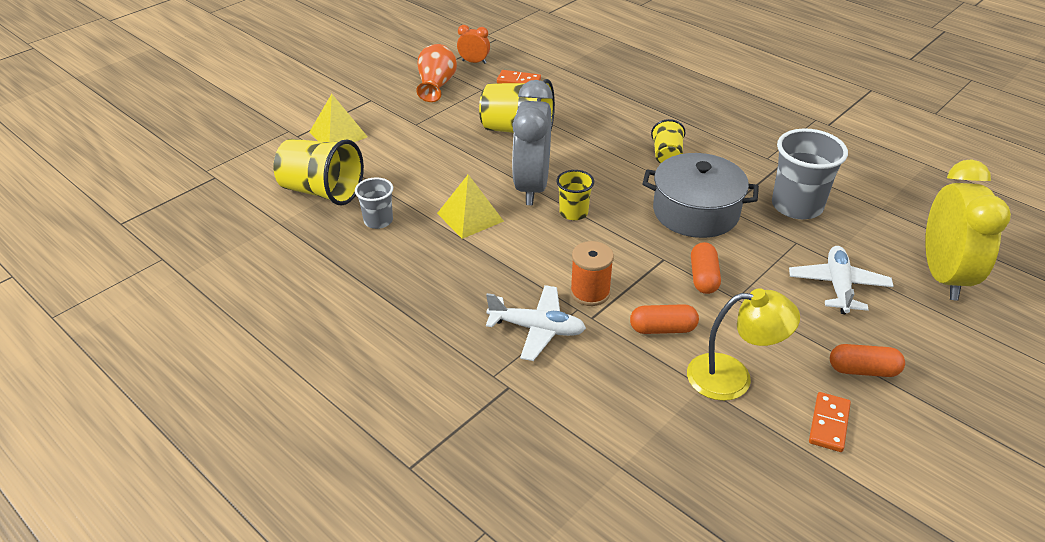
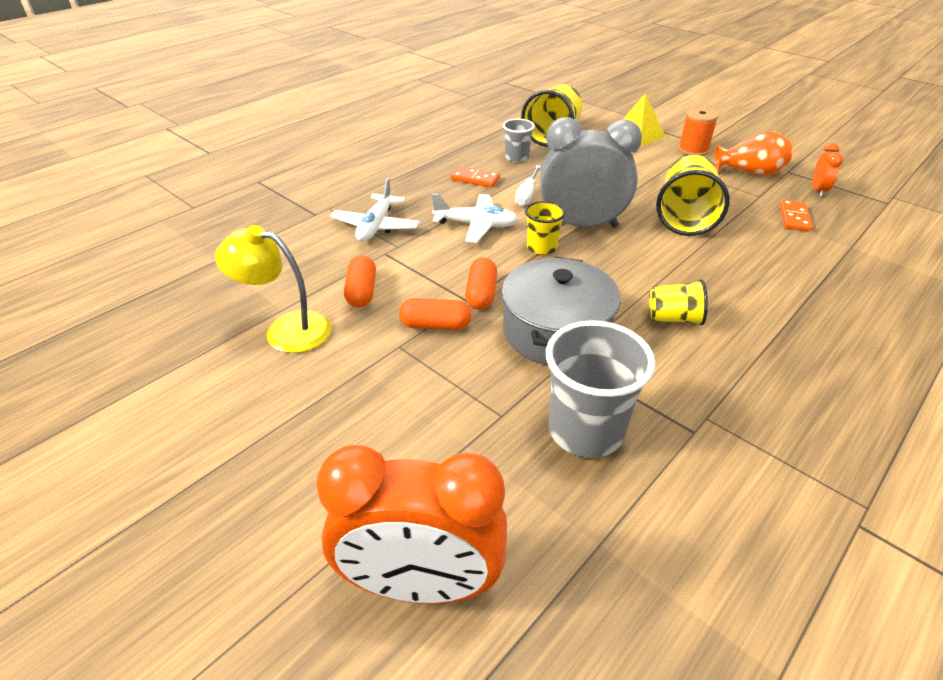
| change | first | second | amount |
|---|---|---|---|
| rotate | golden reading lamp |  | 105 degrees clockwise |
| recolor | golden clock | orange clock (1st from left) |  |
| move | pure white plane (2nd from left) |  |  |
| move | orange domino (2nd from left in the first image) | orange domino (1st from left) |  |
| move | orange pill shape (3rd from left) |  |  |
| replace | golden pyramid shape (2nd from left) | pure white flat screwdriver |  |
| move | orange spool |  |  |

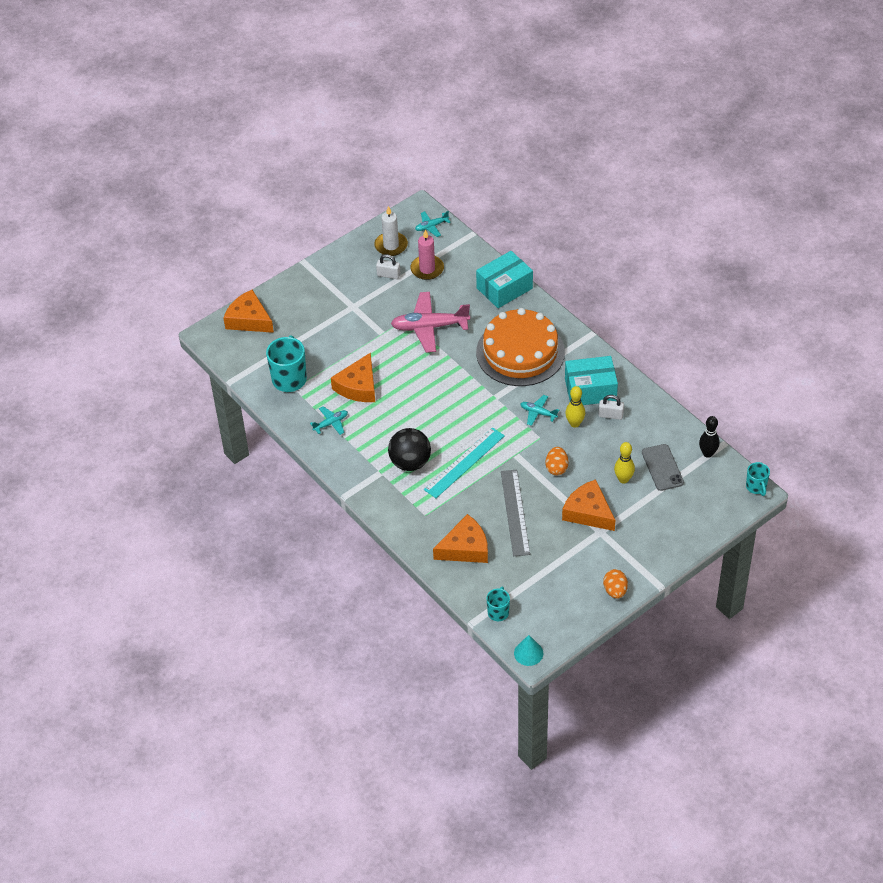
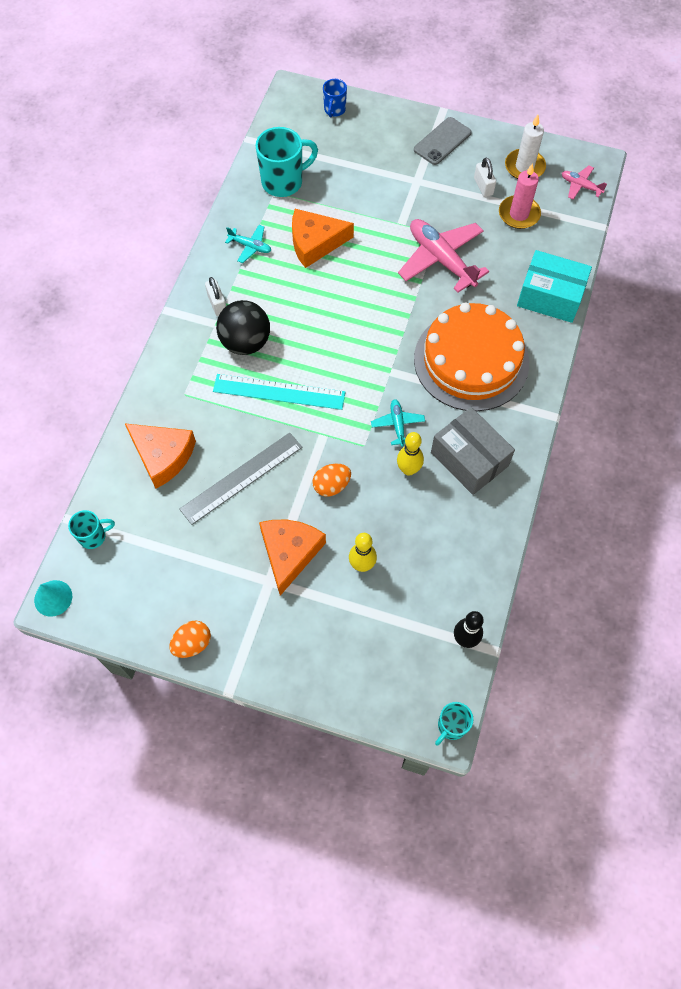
| change | first | second | amount |
|---|---|---|---|
| move | pure white padlock (2nd from left in the first image) | pure white padlock (1st from left) |  |
| replace | orange cheese (1st from left) | royal blue tea mug |  |
| move | grey smartphone |  |  |
| recolor | teal parcel (2nd from left) | grey parcel |  |
| recolor | teal plane (2nd from left) | rose-pink plane (2nd from left) |  |

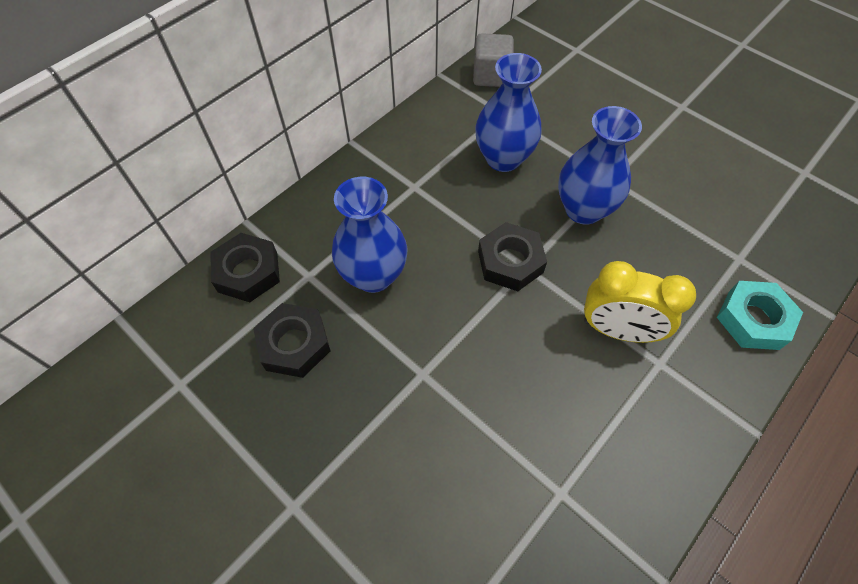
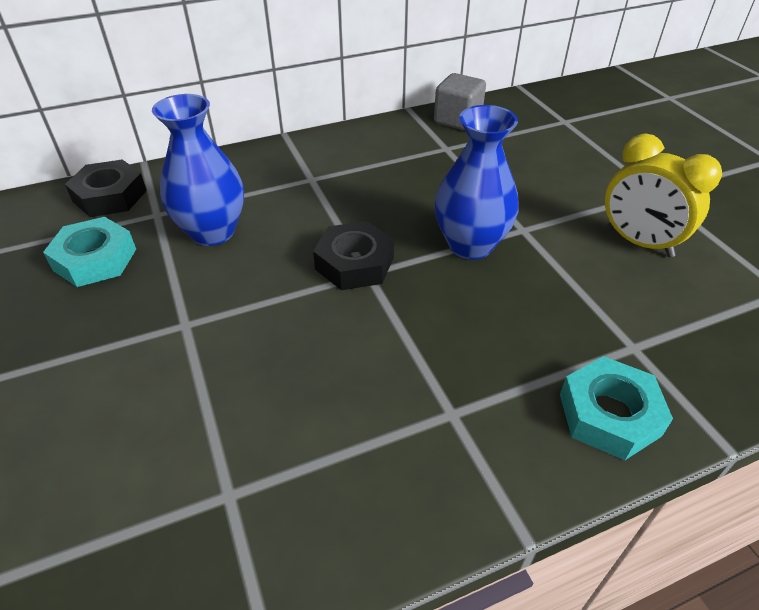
| change | first | second | amount |
|---|---|---|---|
| recolor | jet-black hex nut (2nd from left) | teal hex nut (1st from left) |  |
| move | golden clock |  |  |
| delete | royal blue vase (2nd from left) |  |  |

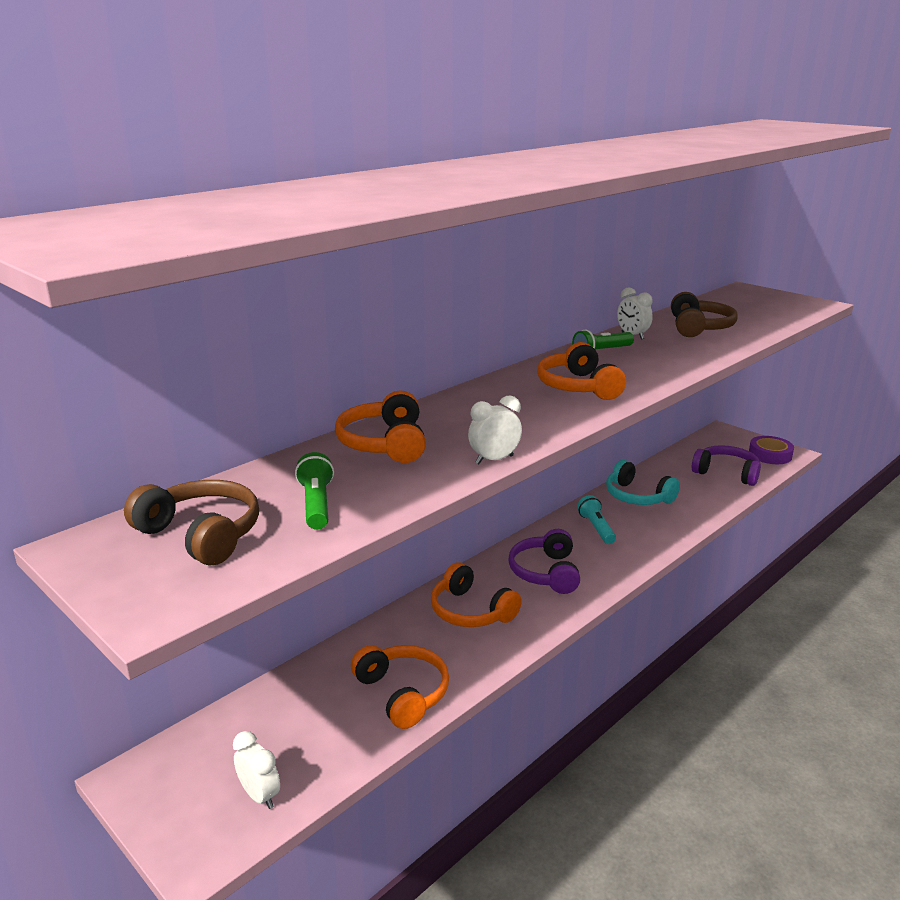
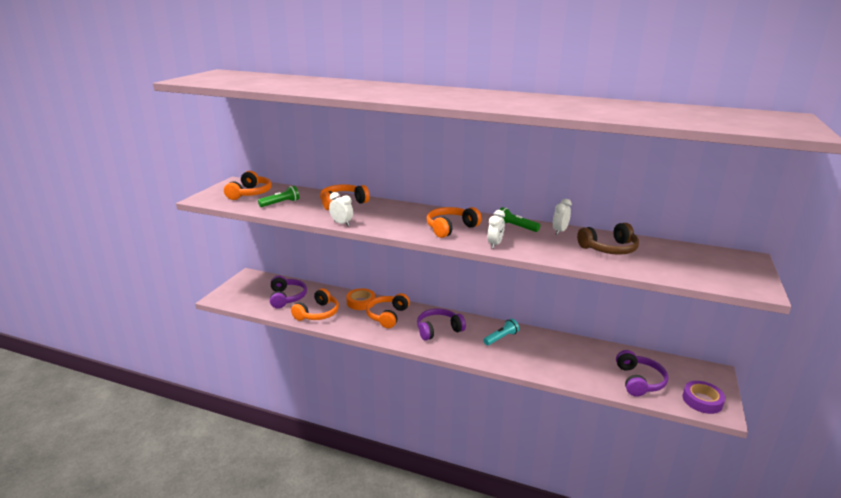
| change | first | second | amount |
|---|---|---|---|
| recolor | brown headphones (1st from left) | orange headphones (1st from left) |  |
| insert |  | violet headphones (1st from left) |  |
| insert |  | orange sticky tape |  |
| move | pure white clock (1st from left in the first image) | pure white clock (2nd from left) |  |
| delete | teal headphones |  |  |

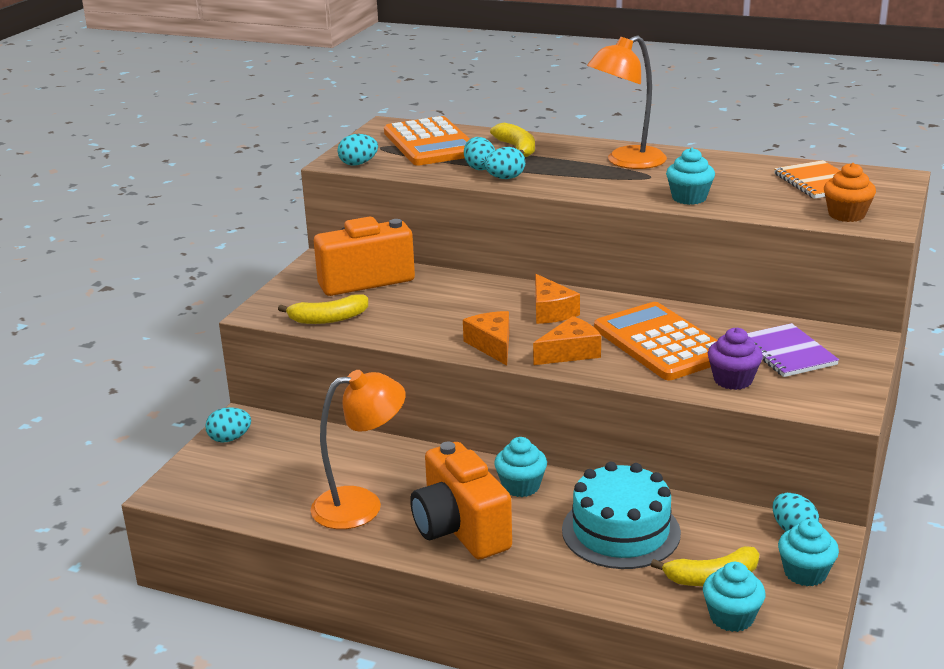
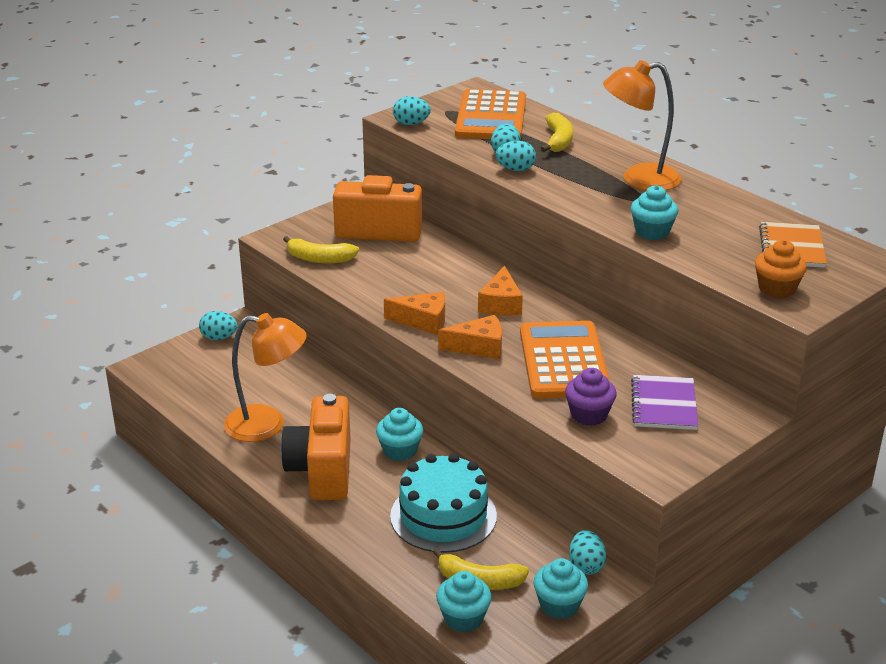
| change | first | second | amount |
|---|---|---|---|
| rotate | orange cheese (1st from left) |  | 90 degrees clockwise |

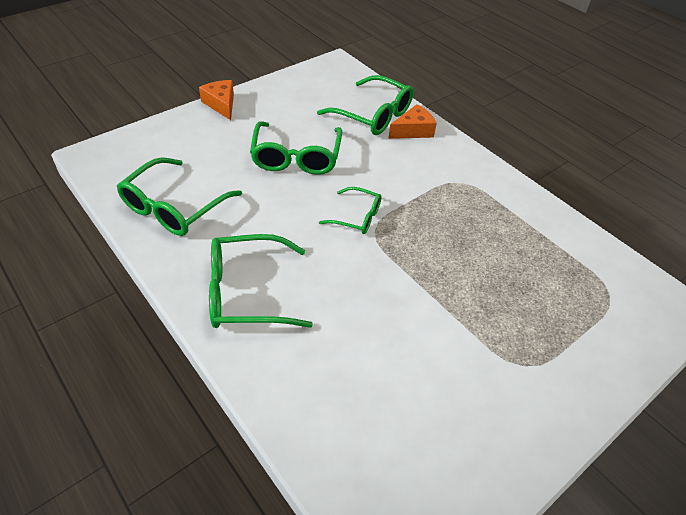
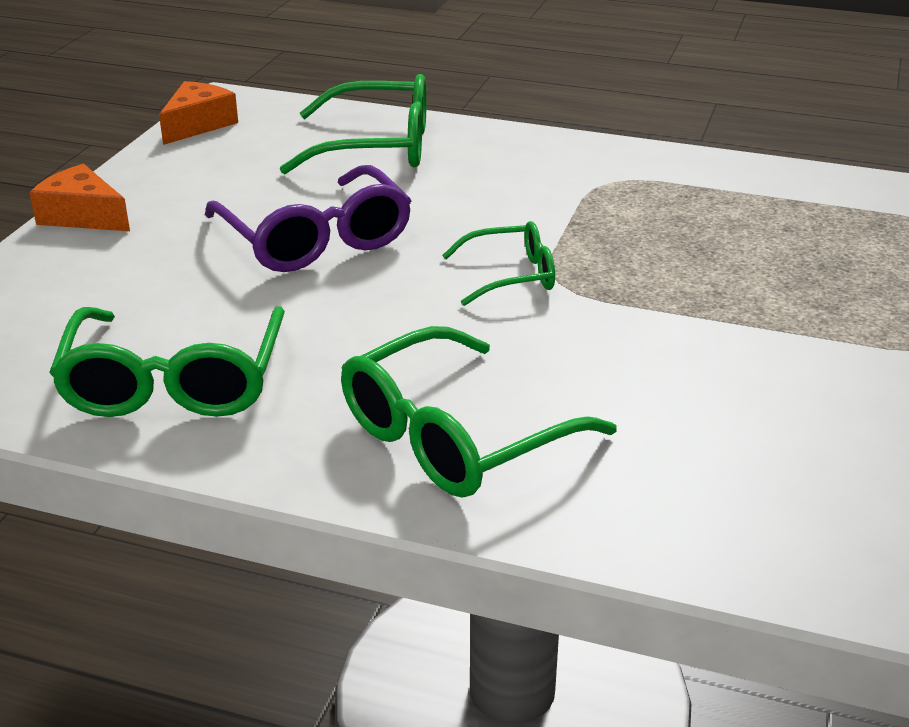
| change | first | second | amount |
|---|---|---|---|
| move | orange cheese (2nd from left) |  |  |
| recolor | green spectacles (3rd from left) | violet spectacles |  |

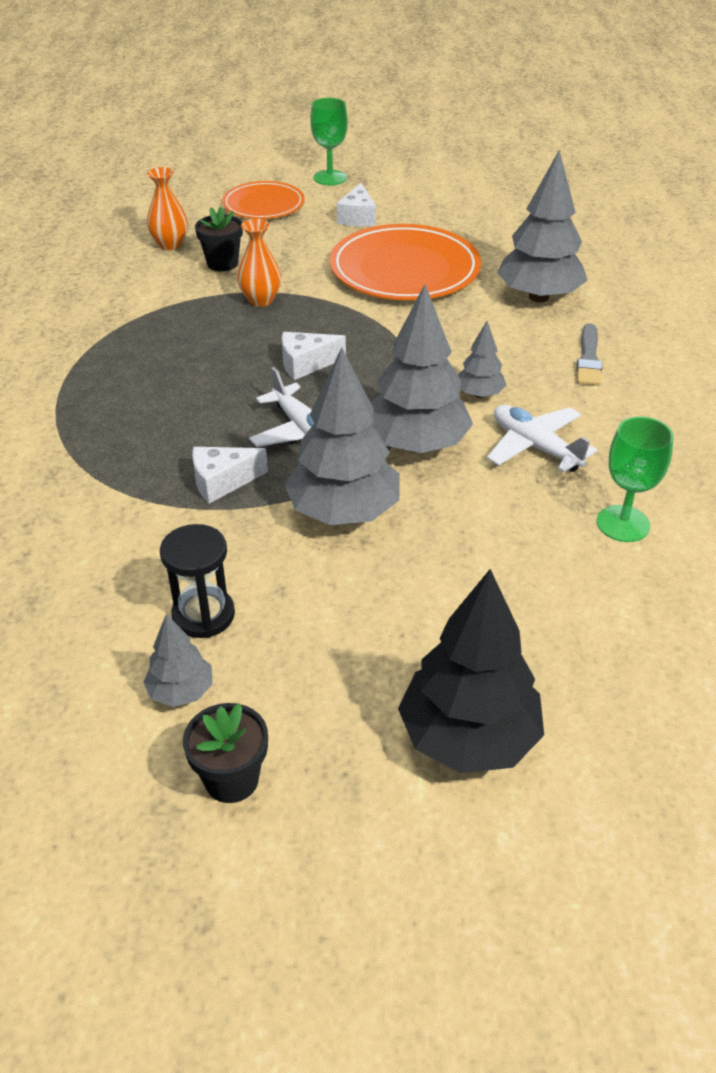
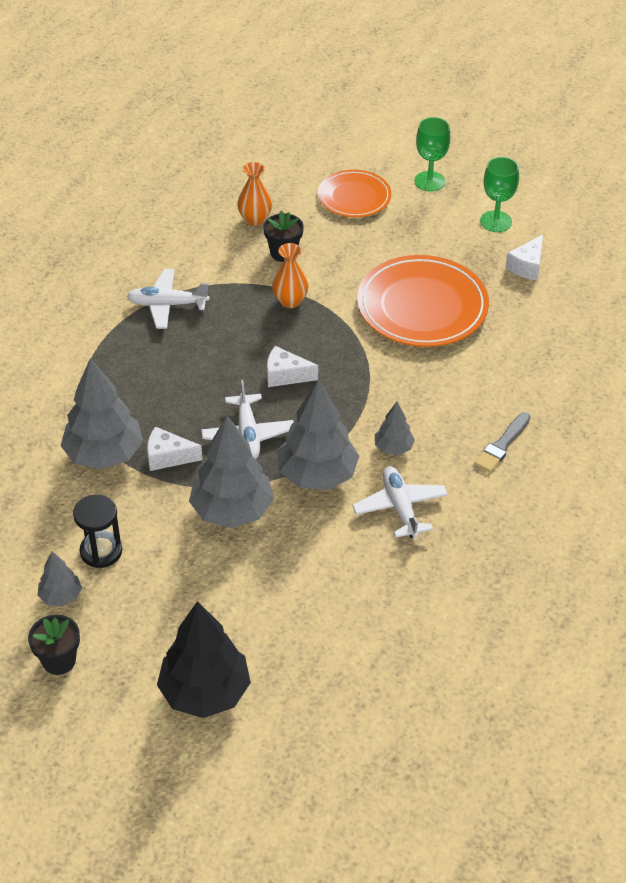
| change | first | second | amount |
|---|---|---|---|
| move | grey fir tree (5th from left in the first image) | grey fir tree (2nd from left) |  |
| insert |  | pure white plane (1st from left) |  |
| move | green wine glass (2nd from left) |  |  |
| move | pure white cheese (3rd from left) |  |  |

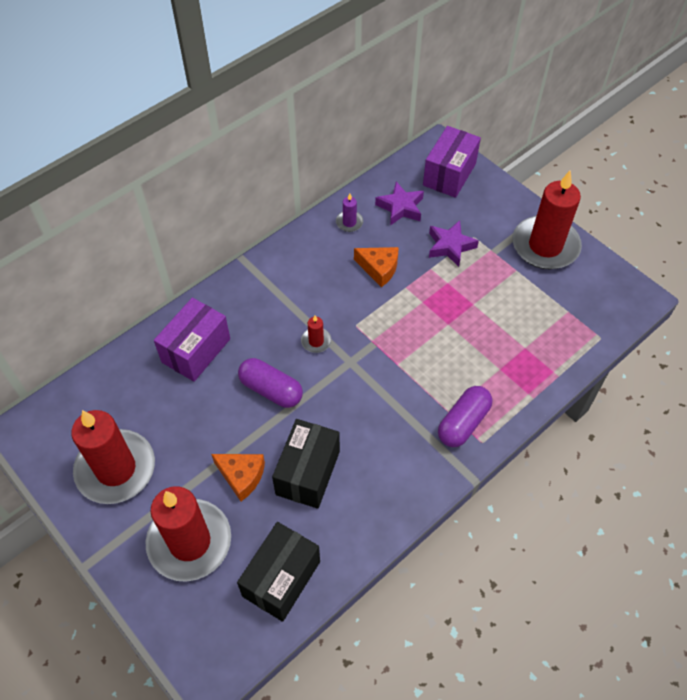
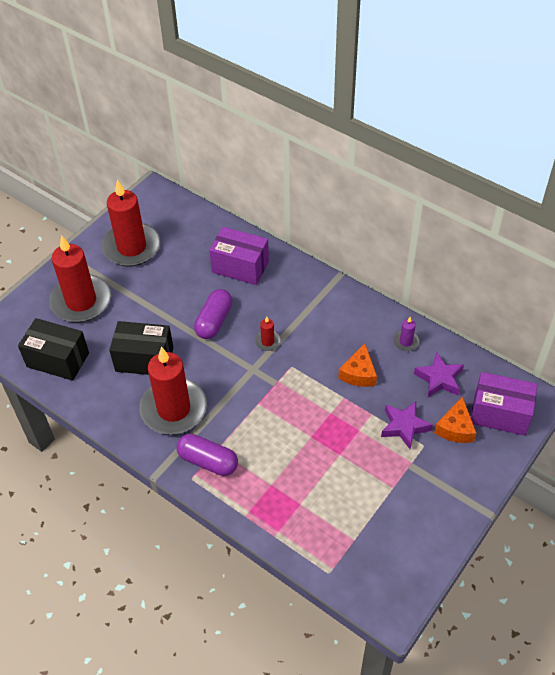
| change | first | second | amount |
|---|---|---|---|
| move | scarlet candle (4th from left in the first image) | scarlet candle (3rd from left) |  |
| move | orange cheese (1st from left in the first image) | orange cheese (2nd from left) |  |

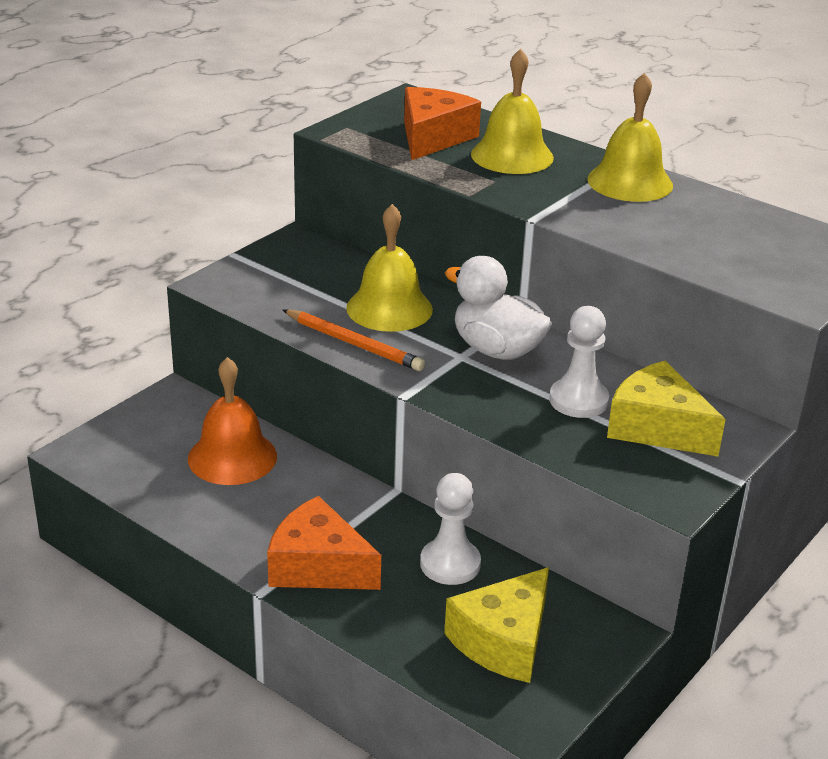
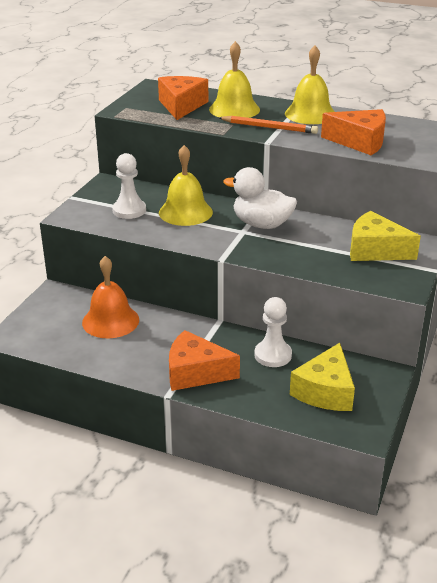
| change | first | second | amount |
|---|---|---|---|
| move | pure white game pawn (2nd from left in the first image) | pure white game pawn (1st from left) |  |
| move | orange wooden pencil |  |  |
| insert |  | orange cheese (3rd from left) |  |

